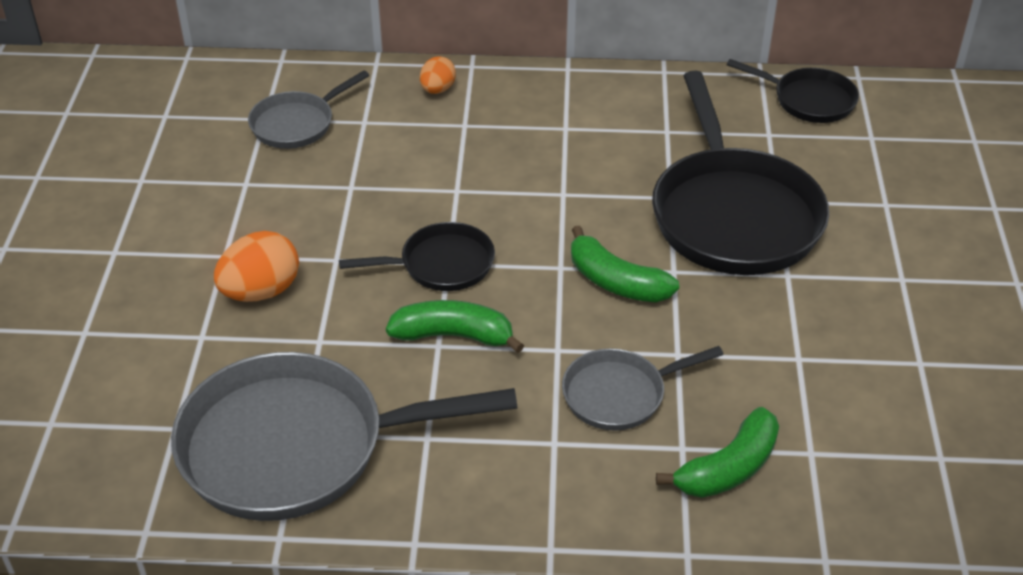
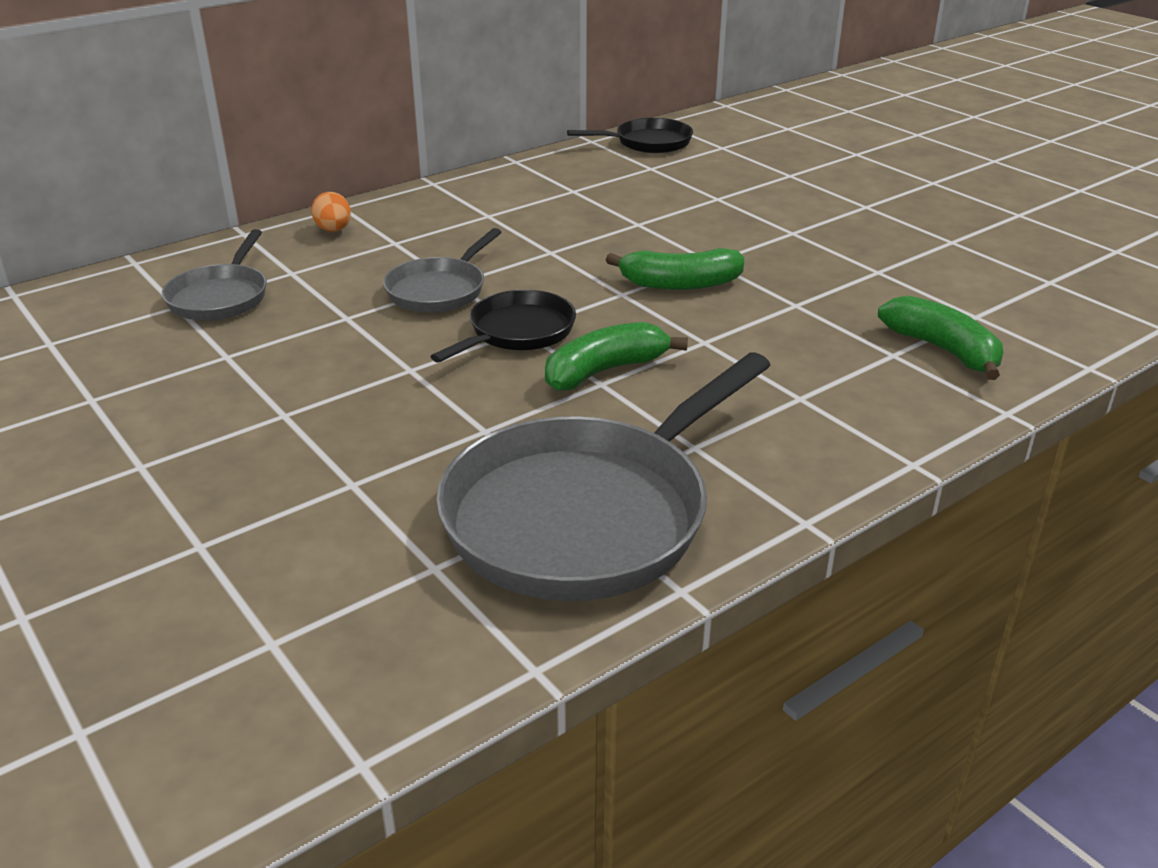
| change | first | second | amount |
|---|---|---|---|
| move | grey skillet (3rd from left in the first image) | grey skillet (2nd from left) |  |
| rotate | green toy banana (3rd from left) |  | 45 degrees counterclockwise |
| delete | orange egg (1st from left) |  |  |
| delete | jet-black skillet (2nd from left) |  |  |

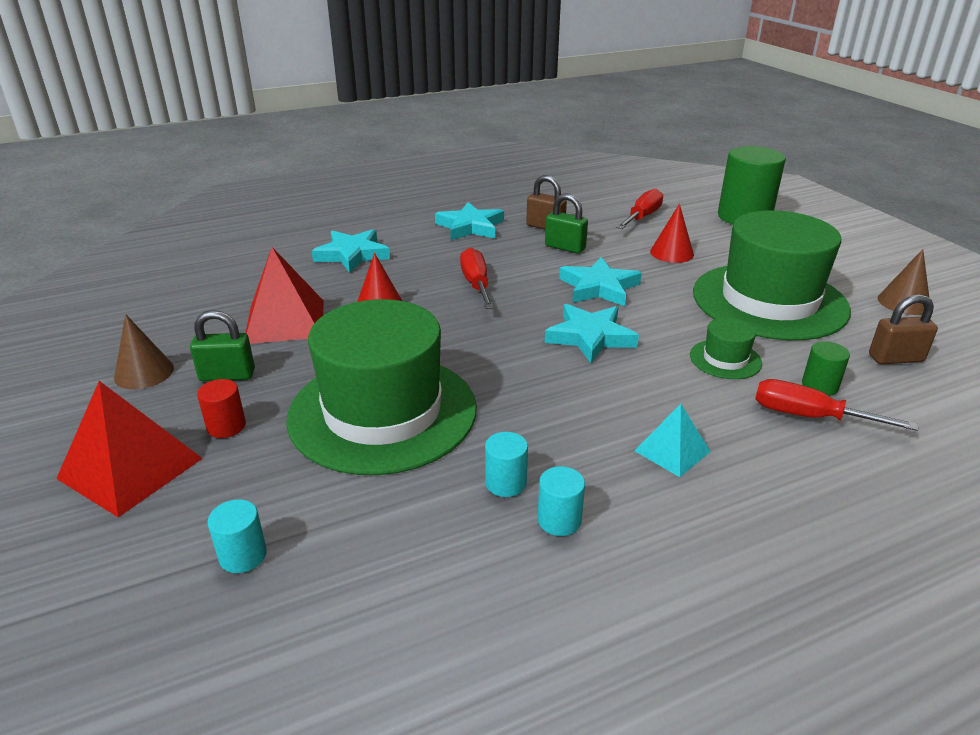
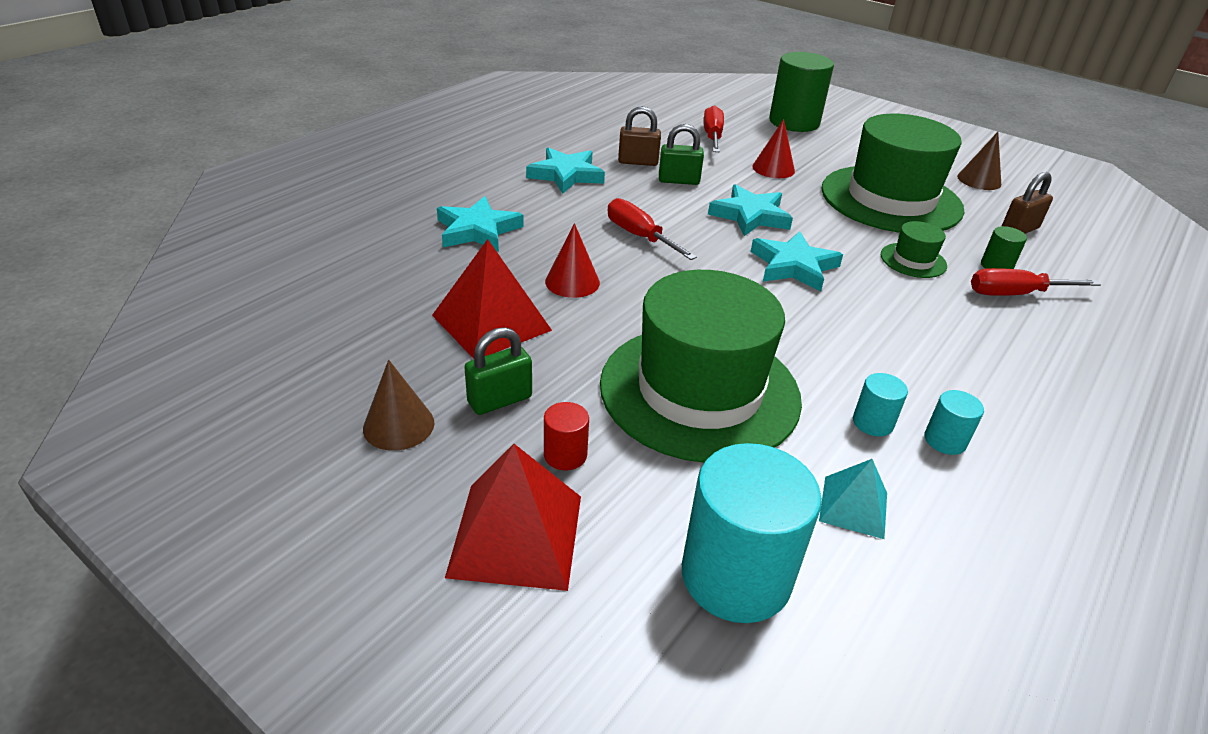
| change | first | second | amount |
|---|---|---|---|
| resize | teal cylinder (1st from left) |  | x2.21 |
| move | teal pyramid shape |  |  |

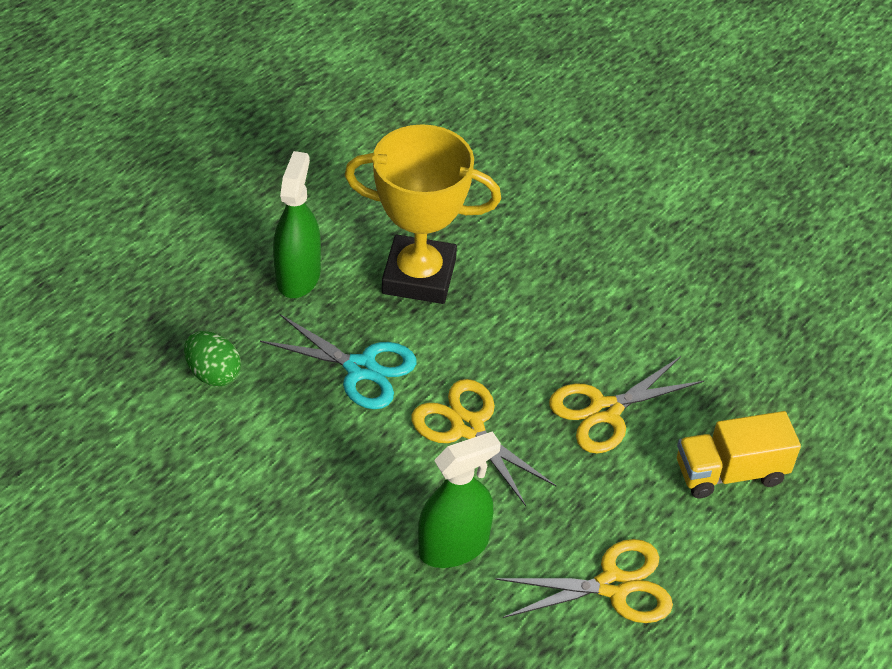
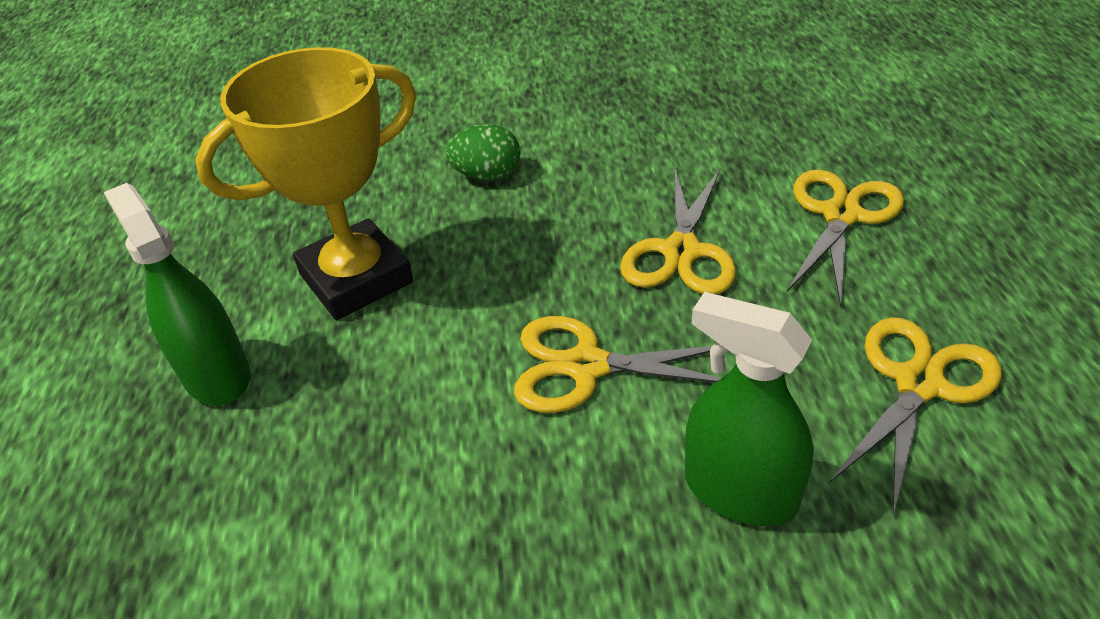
| change | first | second | amount |
|---|---|---|---|
| move | green egg |  |  |
| rotate | green spray cleaner (2nd from left) |  | 75 degrees counterclockwise |
| replace | golden lorry | golden scissors (3rd from left) |  |
| delete | teal scissors |  |  |

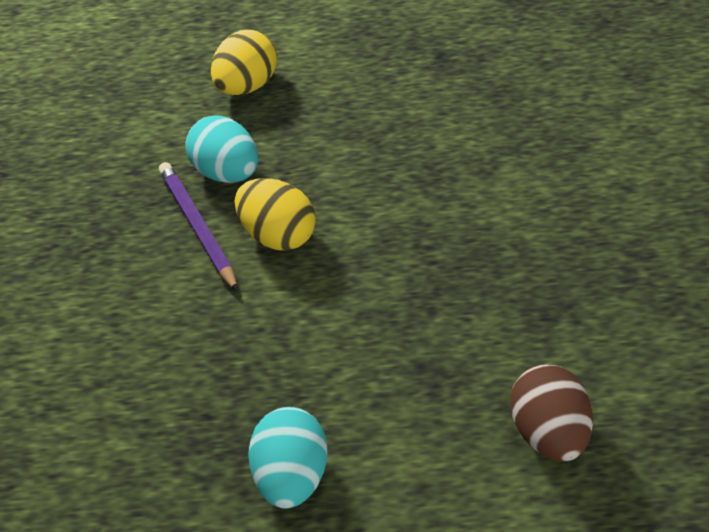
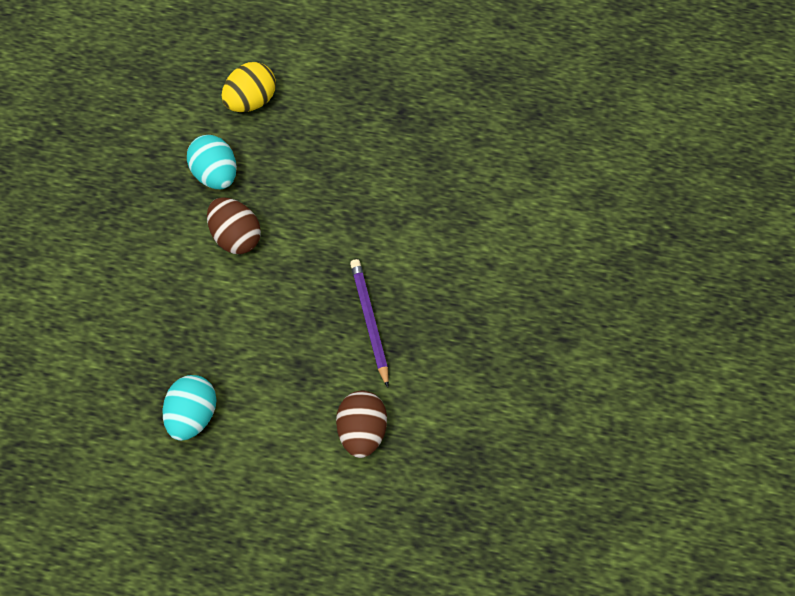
| change | first | second | amount |
|---|---|---|---|
| recolor | golden egg (2nd from left) | brown egg (1st from left) |  |
| move | violet wooden pencil |  |  |

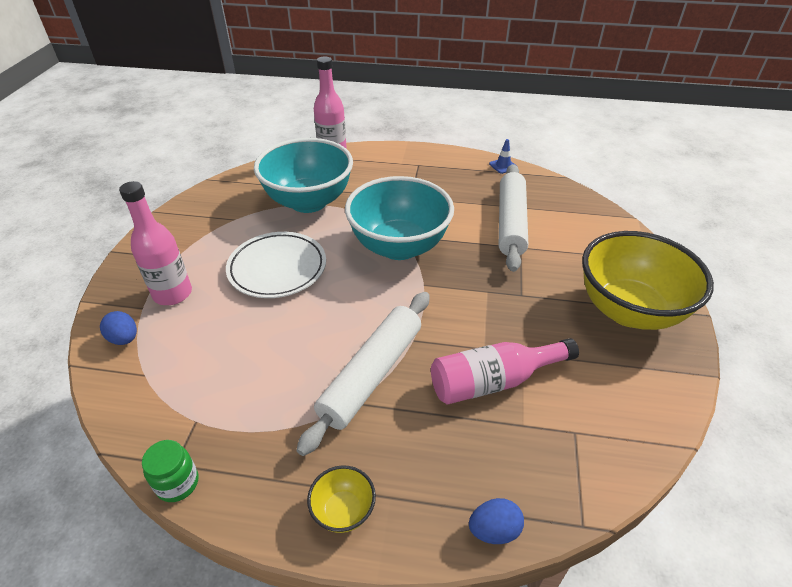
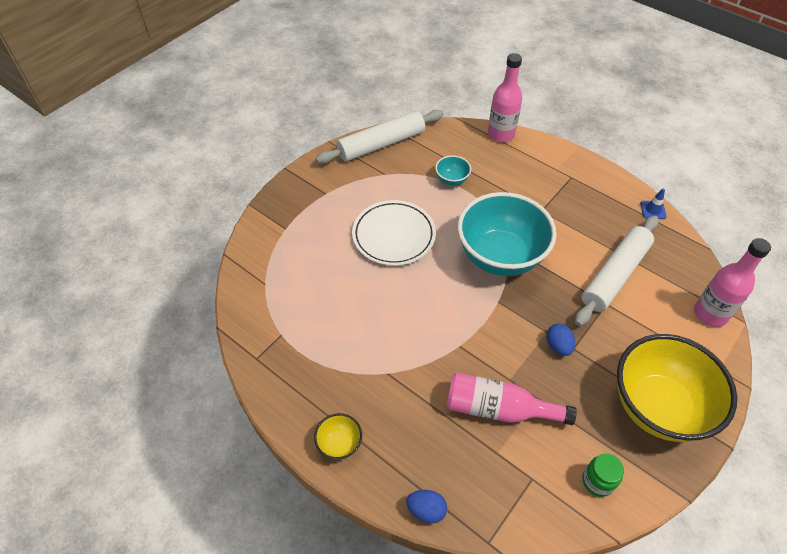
| change | first | second | amount |
|---|---|---|---|
| move | pure white dough roller (1st from left) |  |  |
| resize | teal deep dish (1st from left) |  | x0.42 |
| move | royal blue egg (1st from left in the first image) | royal blue egg (2nd from left) |  |
| move | green preserve jar |  |  |
| move | rose-pink drink bottle (1st from left in the first image) | rose-pink drink bottle (3rd from left) |  |

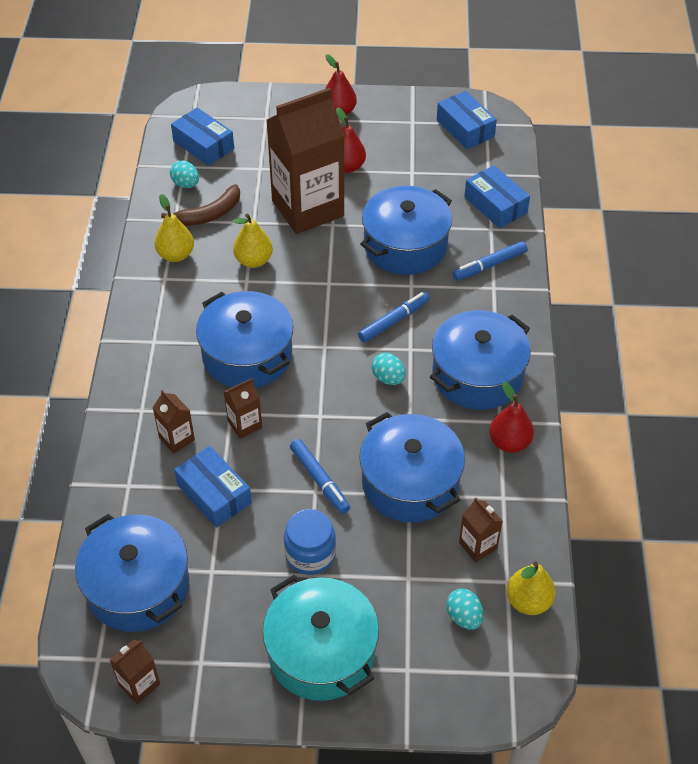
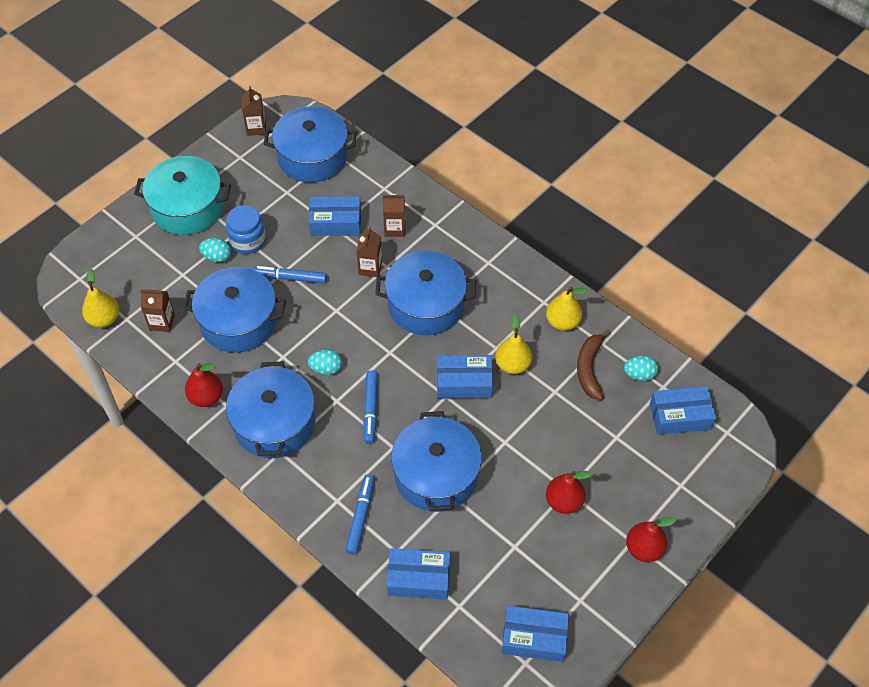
| change | first | second | amount |
|---|---|---|---|
| move | teal egg (3rd from left in the first image) | teal egg (1st from left) |  |
| insert |  | royal blue parcel (3rd from left) |  |
| delete | brown carton (4th from left) |  |  |

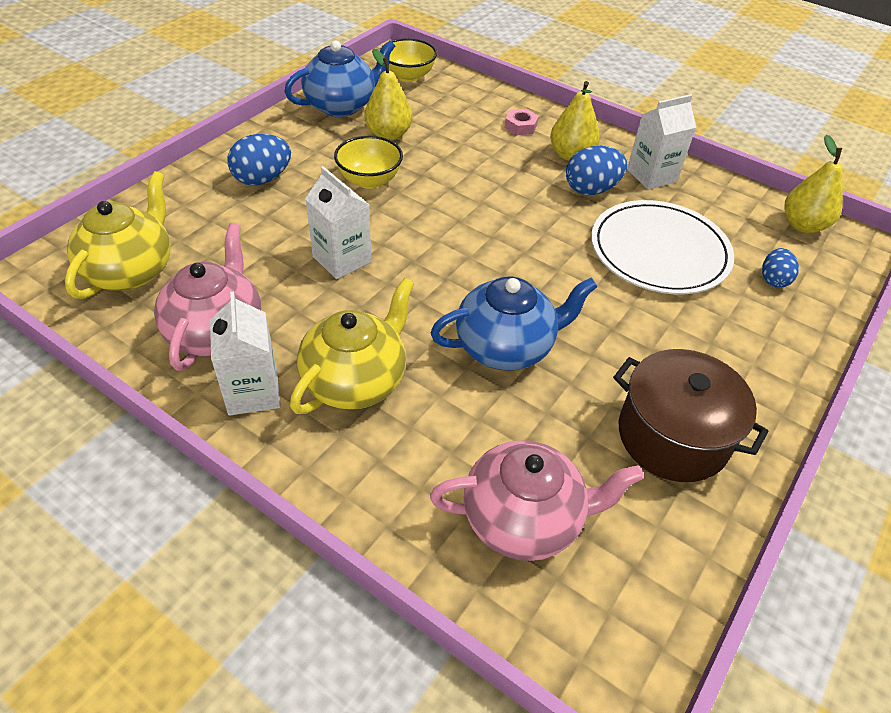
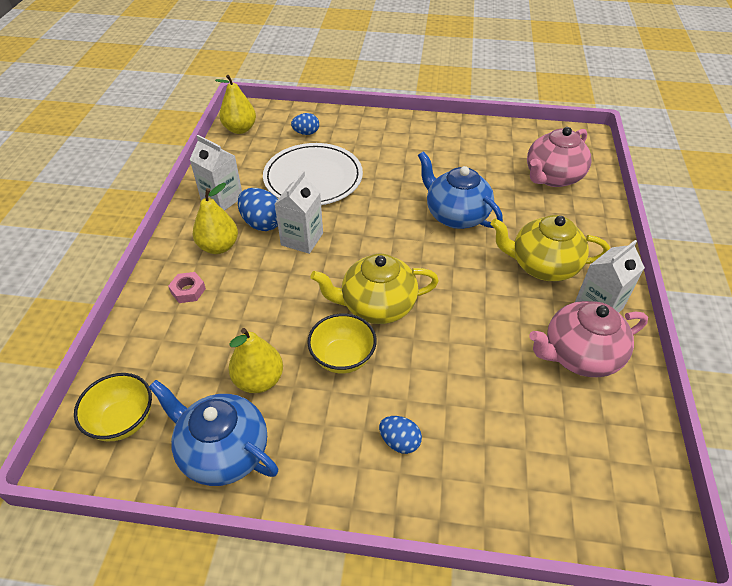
| change | first | second | amount |
|---|---|---|---|
| move | pure white carton (2nd from left) |  |  |
| move | golden china teapot (1st from left) |  |  |
| resize | royal blue egg (1st from left in the first image) | royal blue egg (3rd from left) | x0.64 |
| rotate | rose-pink china teapot (2nd from left in the first image) | rose-pink china teapot (1st from left) | 105 degrees counterclockwise |
| delete | brown stockpot |  |  |

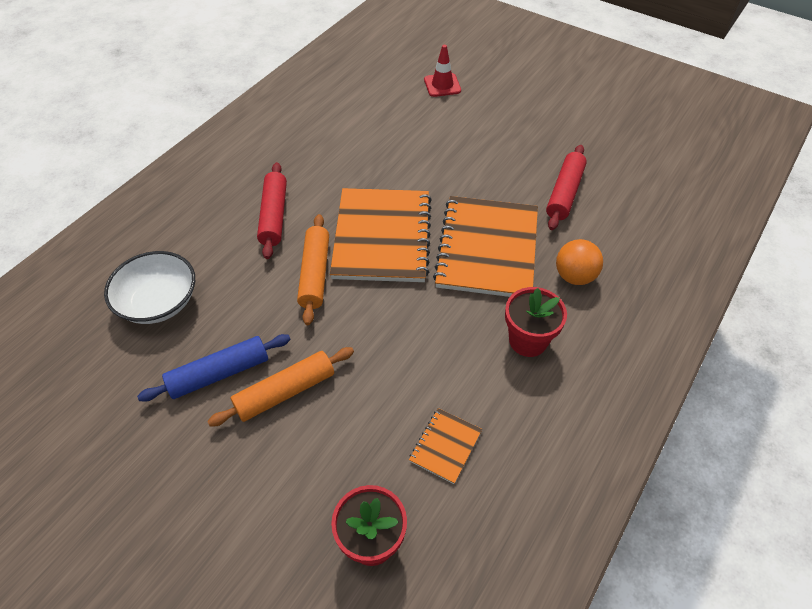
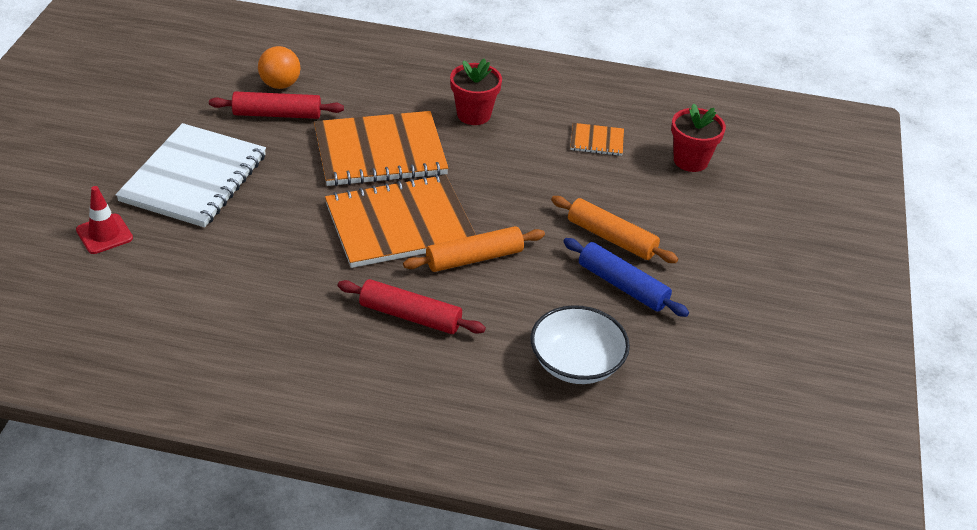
| change | first | second | amount |
|---|---|---|---|
| insert |  | pure white notepad |  |
| move | orange ball |  |  |
| rotate | scarlet dough roller (1st from left in the first image) | scarlet dough roller (2nd from left) | 45 degrees clockwise |

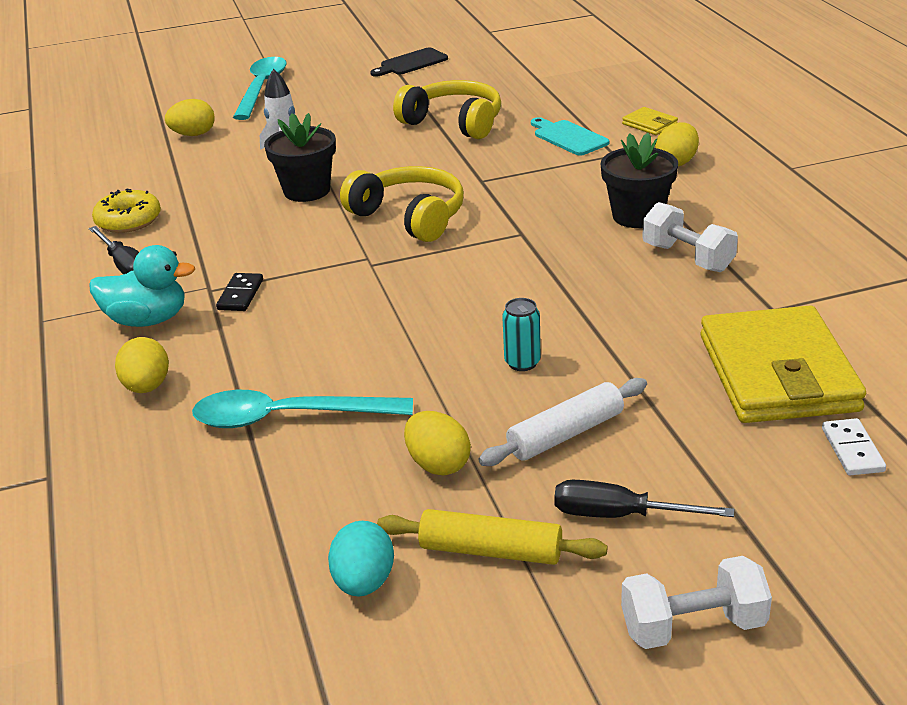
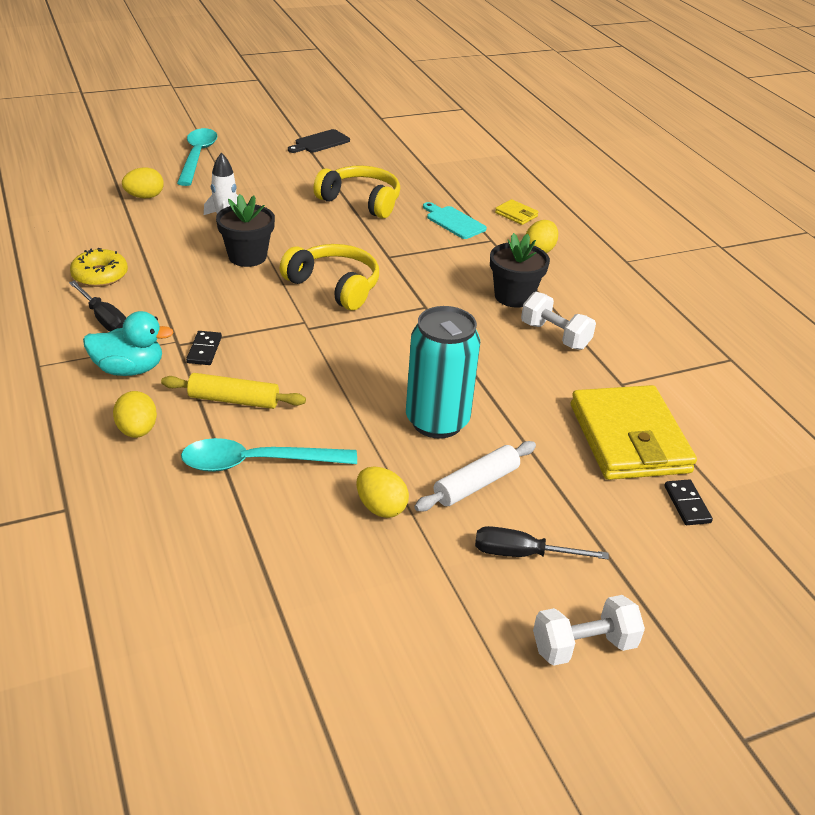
| change | first | second | amount |
|---|---|---|---|
| move | golden dough roller |  |  |
| resize | teal can |  | x2.30 |
| recolor | pure white domino | jet-black domino (2nd from left) |  |
| delete | teal egg |  |  |

